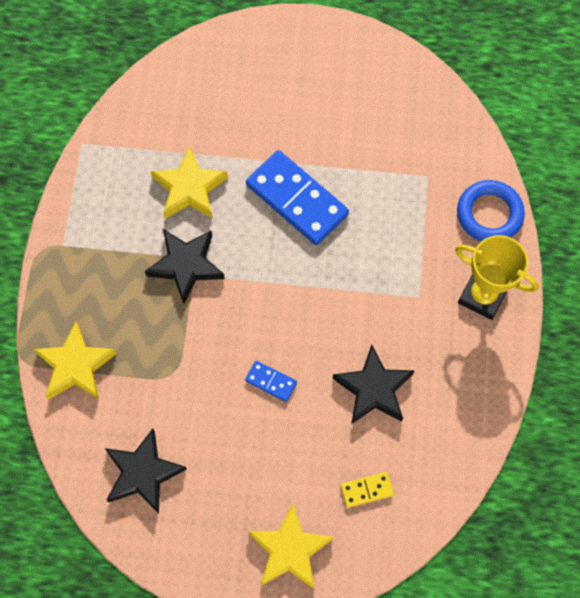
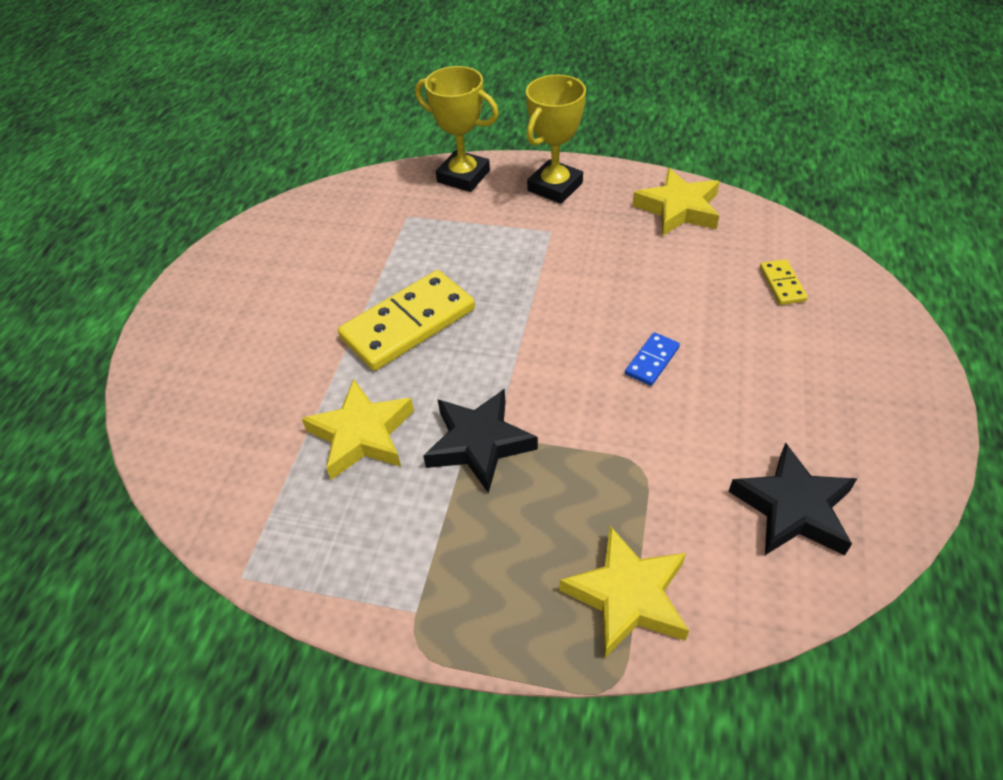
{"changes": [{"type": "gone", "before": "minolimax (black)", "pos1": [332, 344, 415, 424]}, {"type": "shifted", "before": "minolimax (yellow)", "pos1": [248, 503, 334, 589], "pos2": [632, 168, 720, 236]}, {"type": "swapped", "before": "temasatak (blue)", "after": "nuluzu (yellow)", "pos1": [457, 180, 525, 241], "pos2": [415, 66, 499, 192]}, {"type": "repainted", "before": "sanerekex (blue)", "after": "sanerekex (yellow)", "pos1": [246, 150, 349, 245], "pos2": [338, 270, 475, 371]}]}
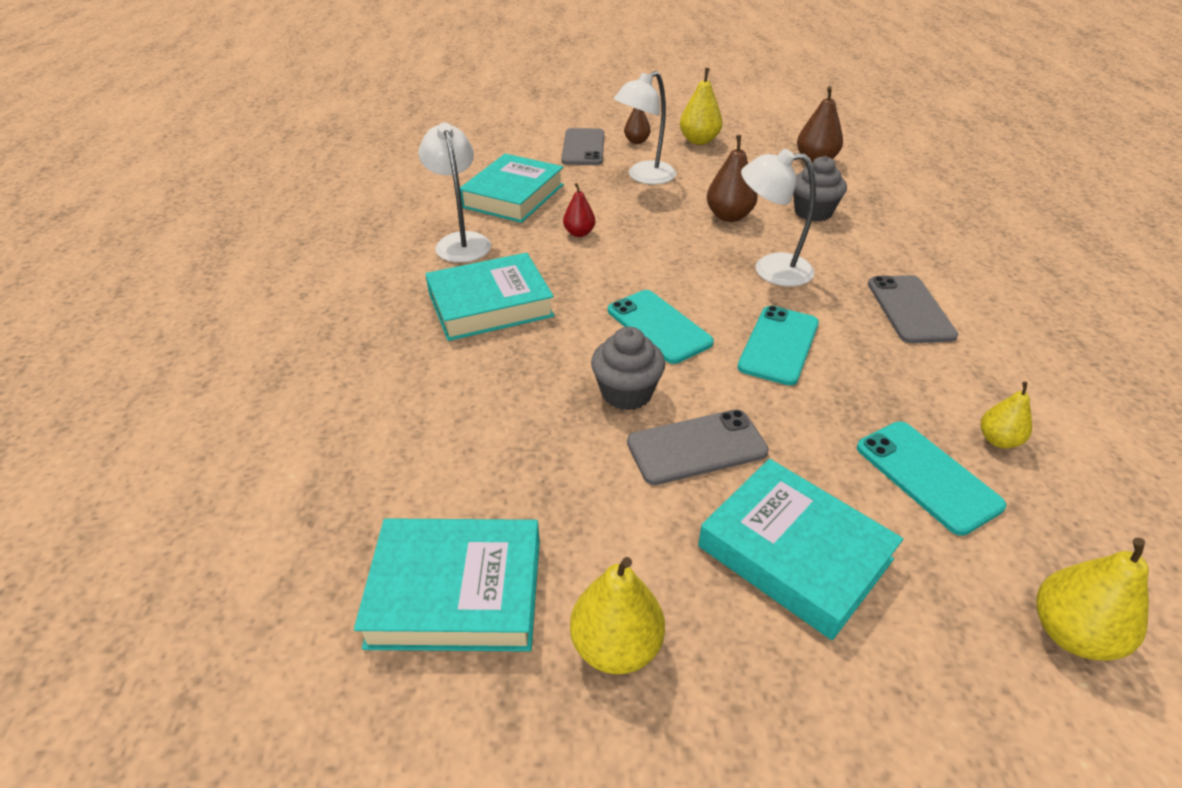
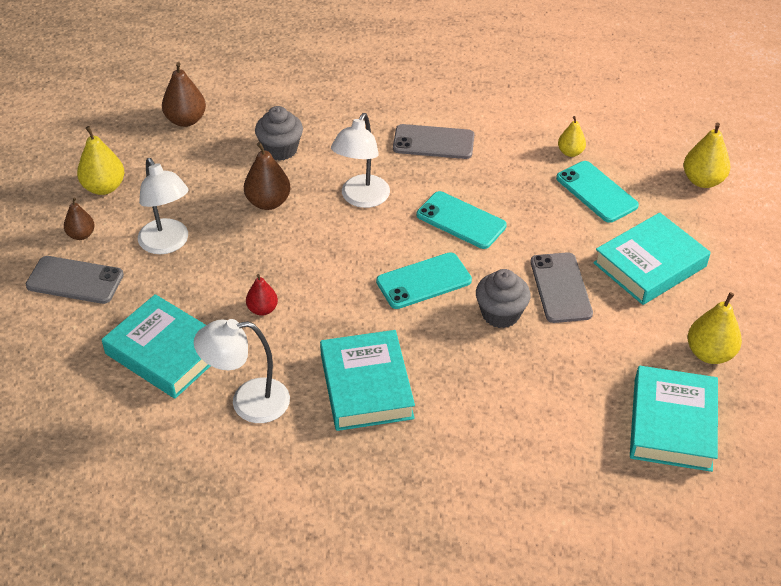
{"changes": [{"type": "rotated", "before": "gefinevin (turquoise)", "pos1": [857, 422, 1006, 536], "pos2": [556, 161, 639, 223], "turn": 75}]}
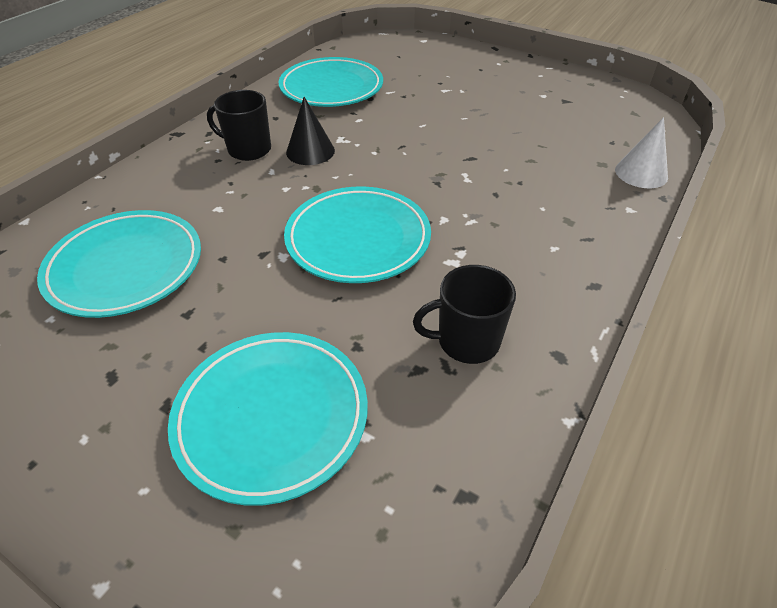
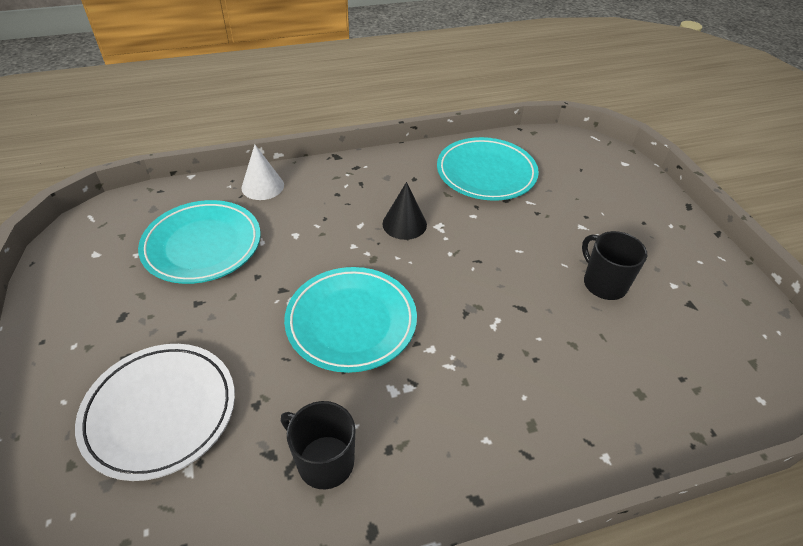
{"changes": [{"type": "shifted", "before": "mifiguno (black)", "pos1": [207, 90, 271, 161], "pos2": [582, 231, 647, 300]}, {"type": "shifted", "before": "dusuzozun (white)", "pos1": [615, 117, 668, 188], "pos2": [242, 145, 284, 200]}, {"type": "repainted", "before": "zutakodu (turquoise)", "after": "zutakodu (white)", "pos1": [168, 332, 368, 506], "pos2": [75, 344, 235, 481]}]}
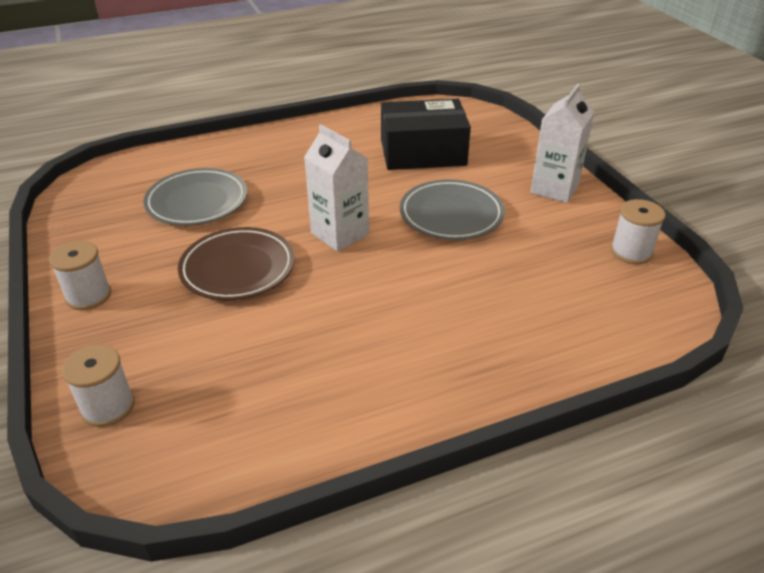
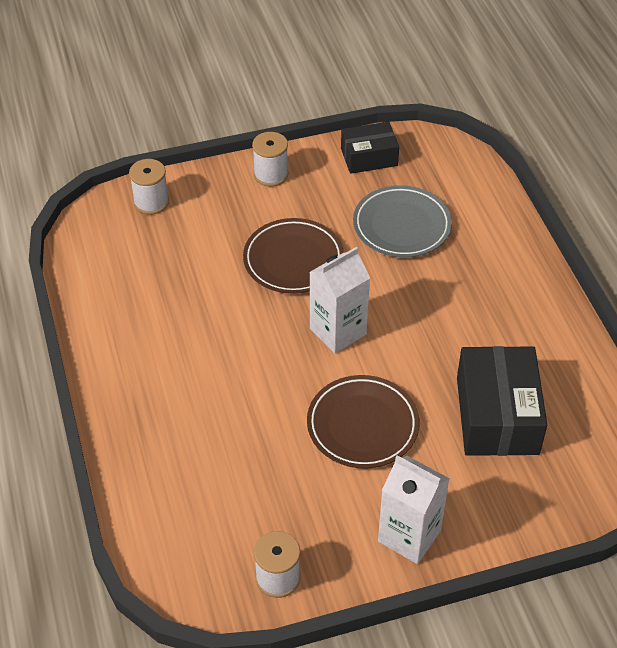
{"changes": [{"type": "new", "after": "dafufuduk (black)", "pos2": [341, 122, 399, 174]}, {"type": "repainted", "before": "zutakodu (grey)", "after": "zutakodu (brown)", "pos1": [400, 179, 505, 240], "pos2": [307, 375, 420, 469]}]}
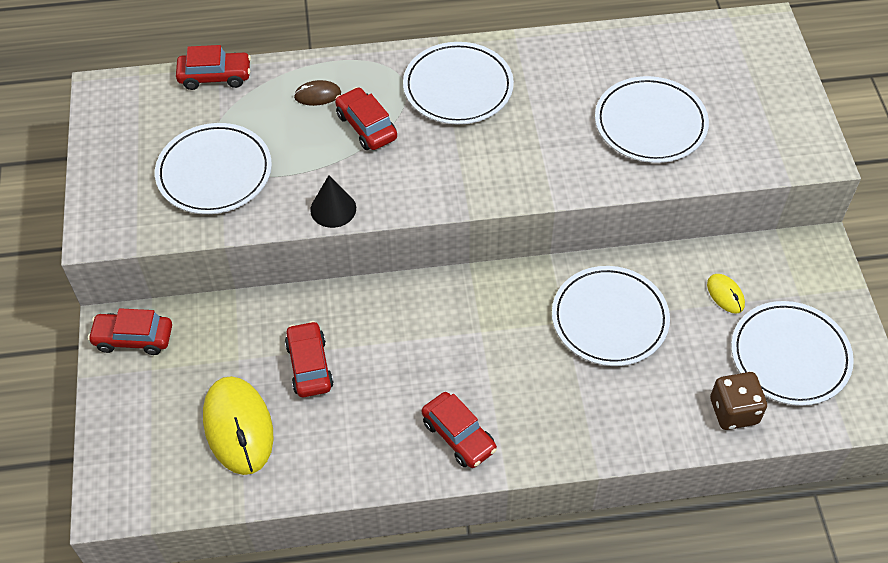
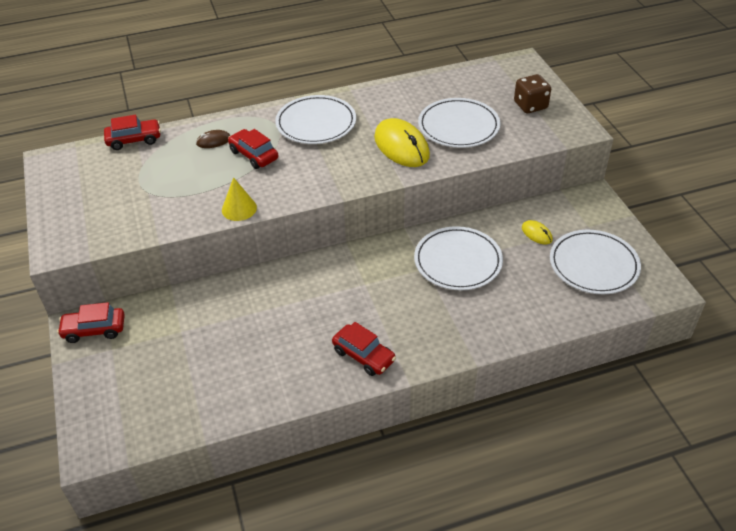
{"changes": [{"type": "gone", "before": "zutakodu (white)", "pos1": [155, 123, 272, 214]}, {"type": "gone", "before": "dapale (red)", "pos1": [285, 321, 334, 397]}, {"type": "shifted", "before": "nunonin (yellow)", "pos1": [203, 376, 273, 475], "pos2": [374, 118, 430, 167]}, {"type": "shifted", "before": "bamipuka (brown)", "pos1": [710, 372, 767, 430], "pos2": [514, 74, 551, 113]}, {"type": "repainted", "before": "dusuzozun (black)", "after": "dusuzozun (yellow)", "pos1": [310, 175, 356, 228], "pos2": [222, 177, 257, 221]}]}
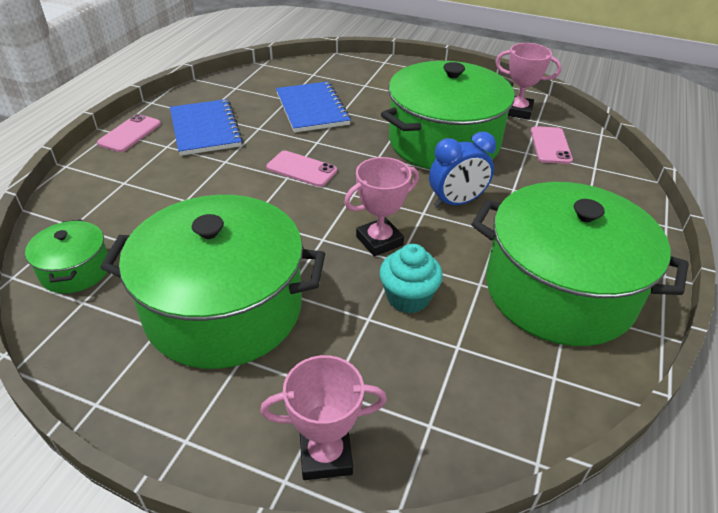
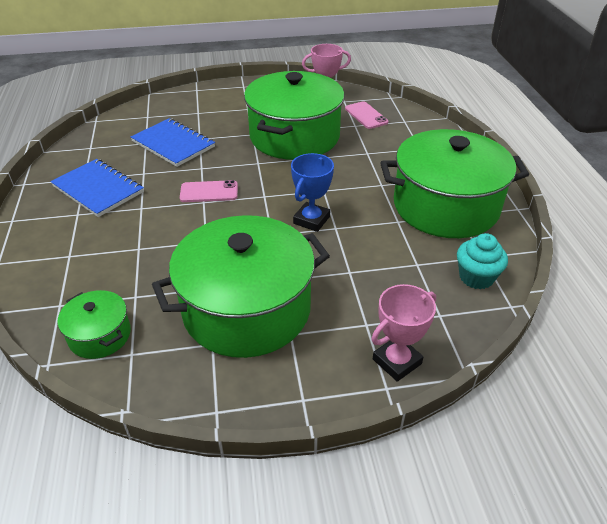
{"changes": [{"type": "gone", "before": "gefinevin (pink)", "pos1": [97, 114, 161, 152]}, {"type": "gone", "before": "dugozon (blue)", "pos1": [429, 132, 496, 208]}, {"type": "shifted", "before": "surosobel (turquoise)", "pos1": [380, 244, 443, 313], "pos2": [457, 233, 508, 289]}, {"type": "repainted", "before": "nuluzu (pink)", "after": "nuluzu (blue)", "pos1": [344, 157, 419, 257], "pos2": [291, 153, 334, 232]}]}
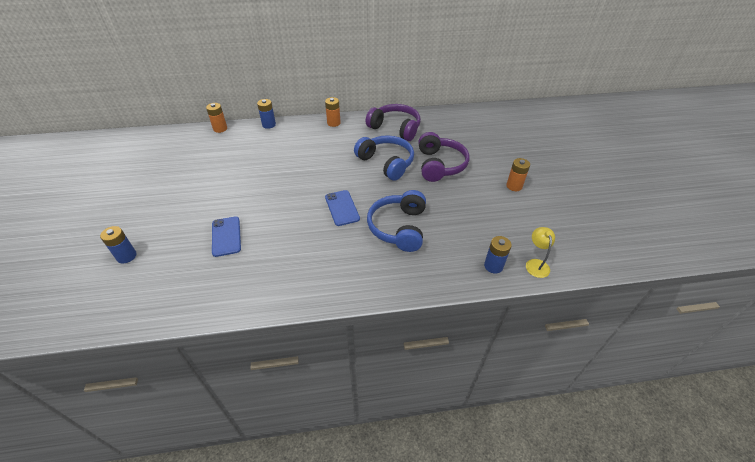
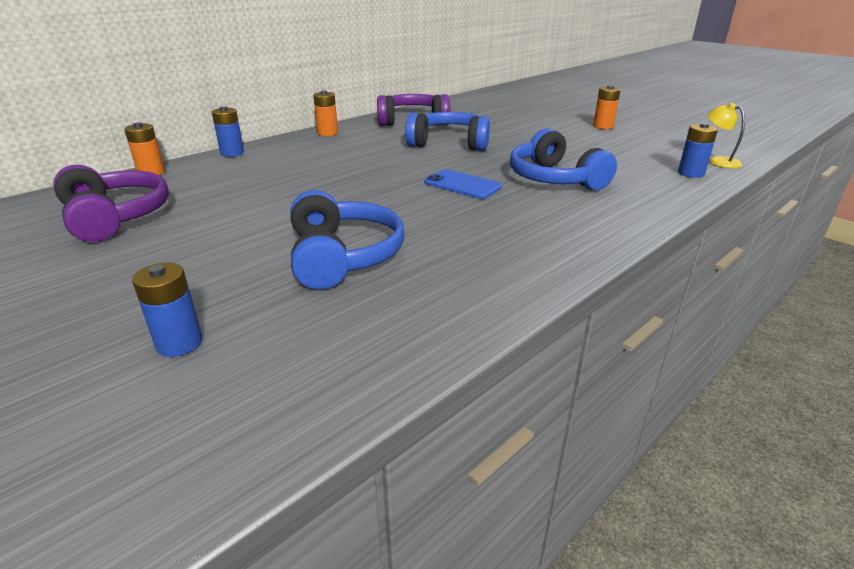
{"changes": [{"type": "shifted", "before": "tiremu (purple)", "pos1": [418, 132, 469, 182], "pos2": [53, 165, 169, 242]}, {"type": "swapped", "before": "gefinevin (blue)", "after": "tiremu (blue)", "pos1": [212, 216, 241, 257], "pos2": [291, 190, 405, 289]}]}
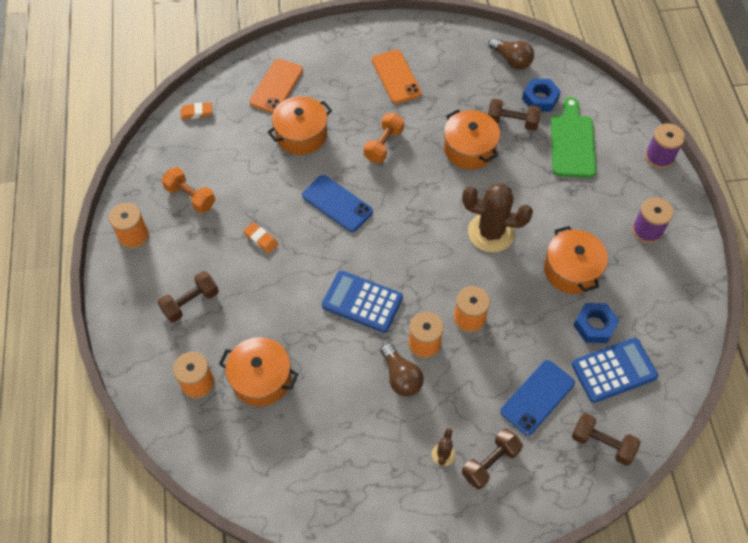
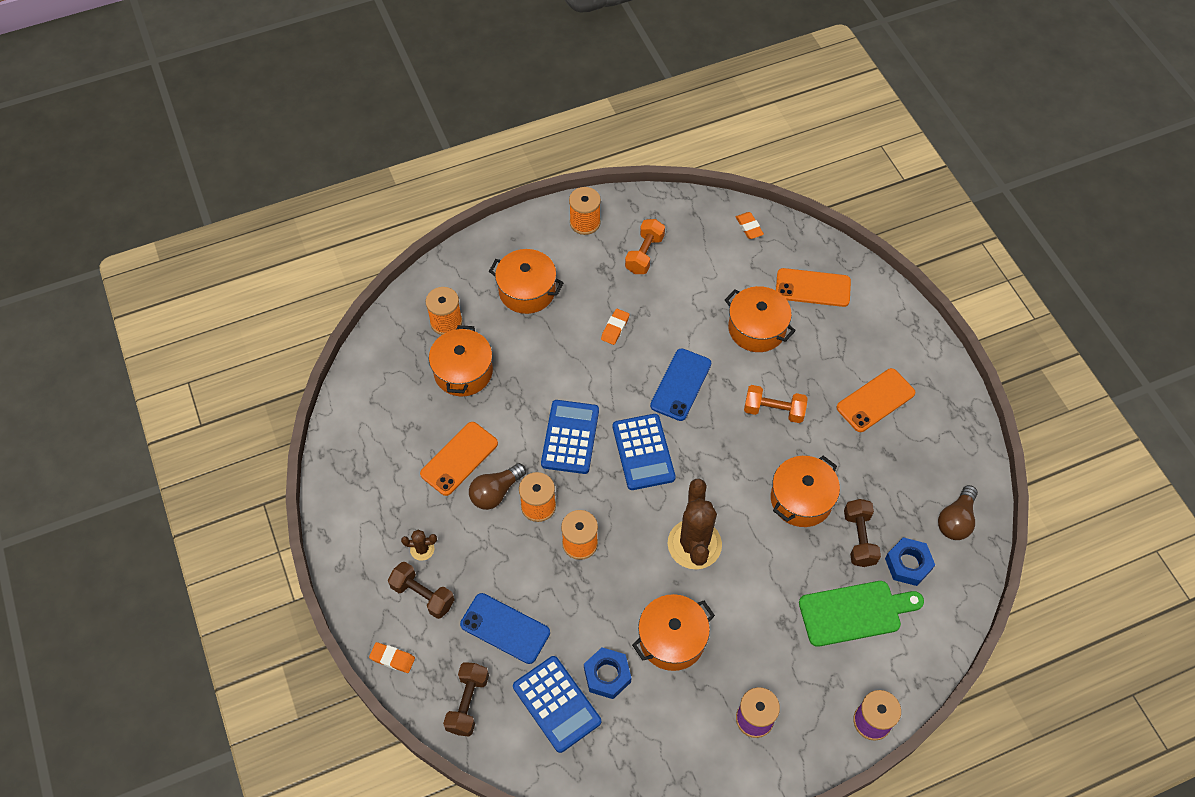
{"changes": [{"type": "new", "after": "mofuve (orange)", "pos2": [369, 642, 415, 673]}, {"type": "new", "after": "gefinevin (orange)", "pos2": [420, 422, 498, 496]}, {"type": "new", "after": "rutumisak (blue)", "pos2": [613, 414, 676, 490]}, {"type": "swapped", "before": "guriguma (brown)", "after": "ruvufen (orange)", "pos1": [158, 271, 219, 323], "pos2": [489, 249, 564, 314]}]}
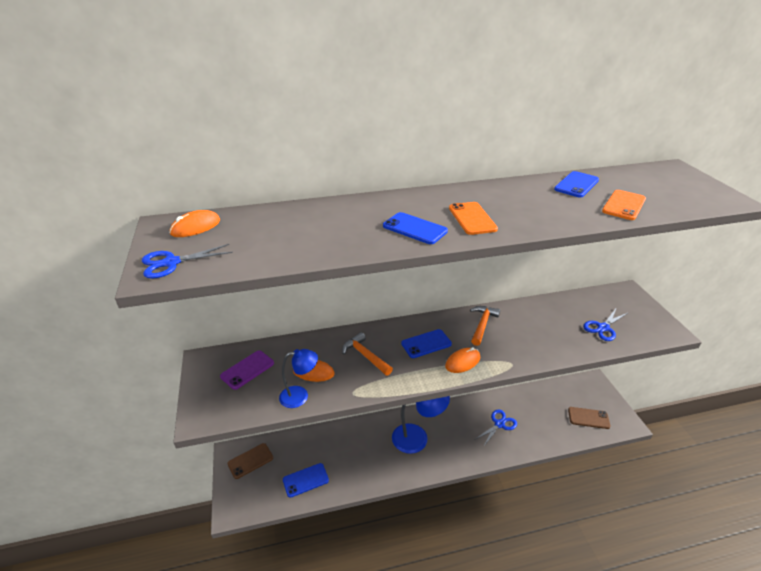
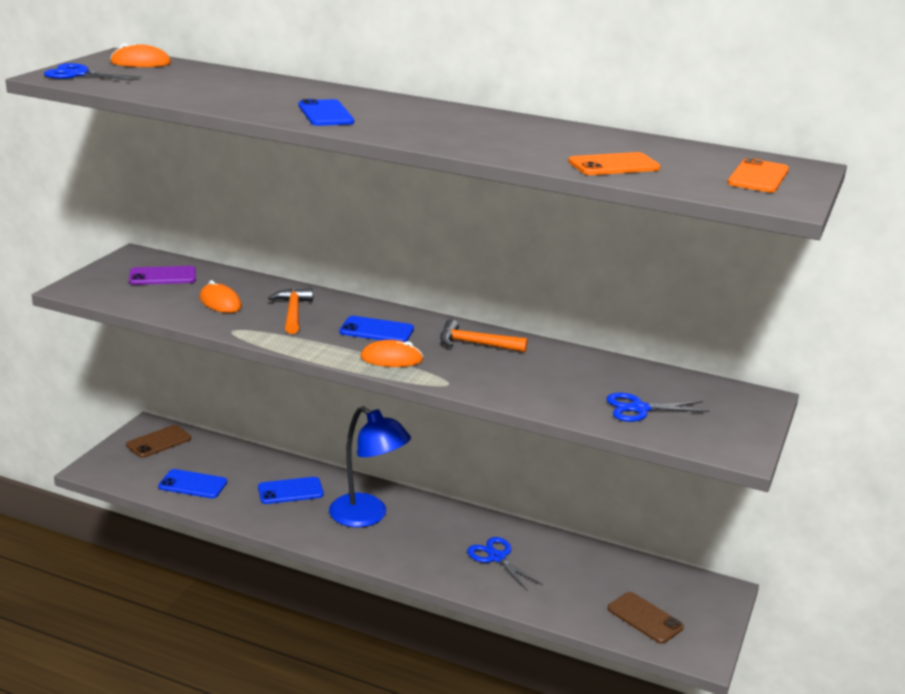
{"changes": [{"type": "gone", "before": "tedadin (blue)", "pos1": [279, 349, 318, 408]}, {"type": "shifted", "before": "gefinevin (orange)", "pos1": [449, 202, 498, 235], "pos2": [727, 157, 789, 193]}, {"type": "shifted", "before": "gefinevin (blue)", "pos1": [554, 171, 599, 198], "pos2": [258, 477, 324, 504]}, {"type": "rotated", "before": "gefinevin (brown)", "pos1": [227, 443, 273, 479], "pos2": [126, 425, 191, 458], "turn": -45}, {"type": "rotated", "before": "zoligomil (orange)", "pos1": [470, 306, 500, 346], "pos2": [440, 319, 528, 352], "turn": -135}, {"type": "rotated", "before": "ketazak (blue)", "pos1": [474, 410, 517, 447], "pos2": [467, 537, 543, 590], "turn": -120}]}
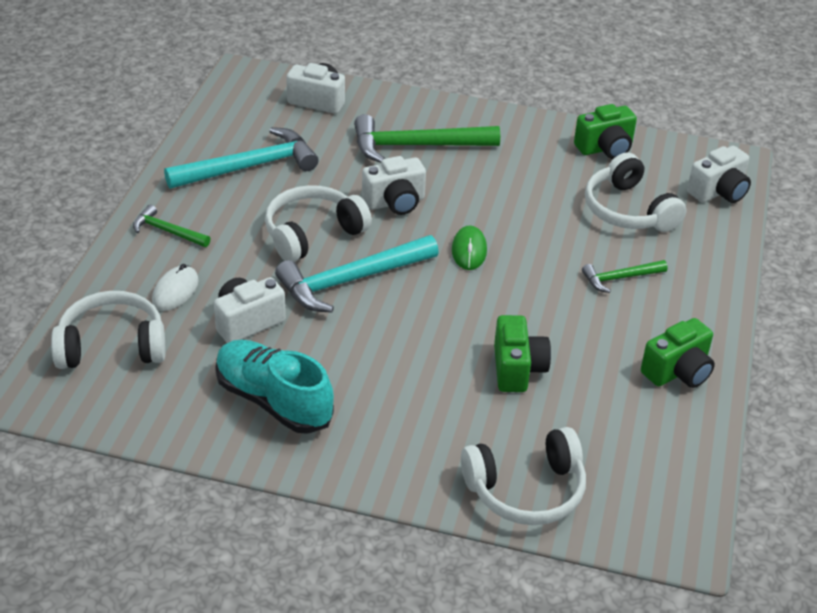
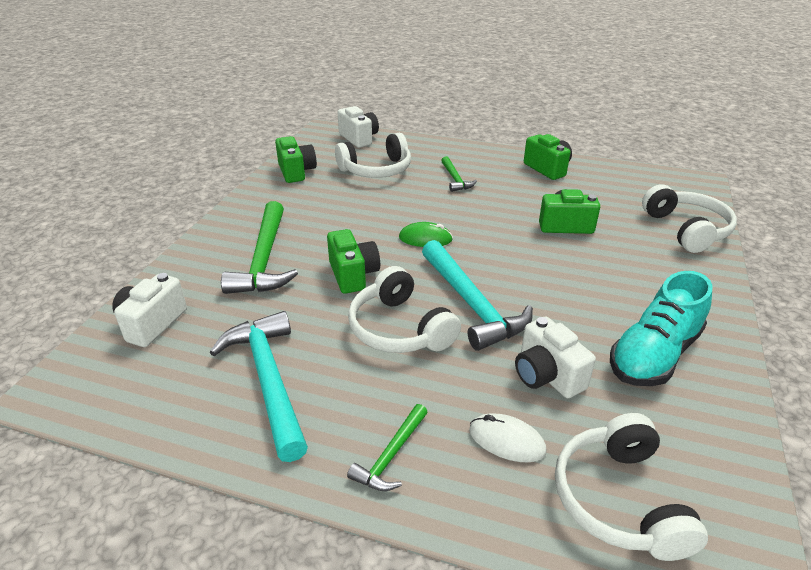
{"changes": [{"type": "repainted", "before": "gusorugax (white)", "after": "gusorugax (green)", "pos1": [362, 156, 426, 215], "pos2": [327, 229, 380, 294]}]}
